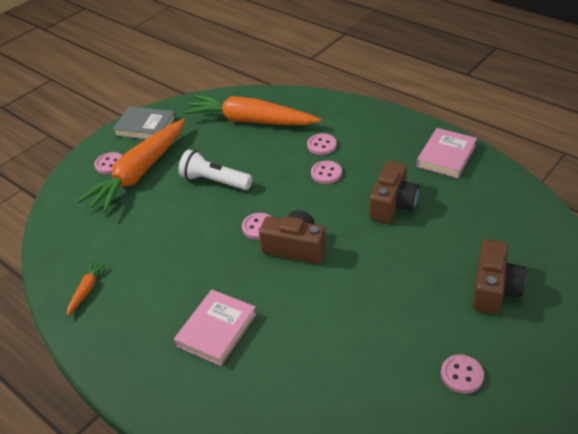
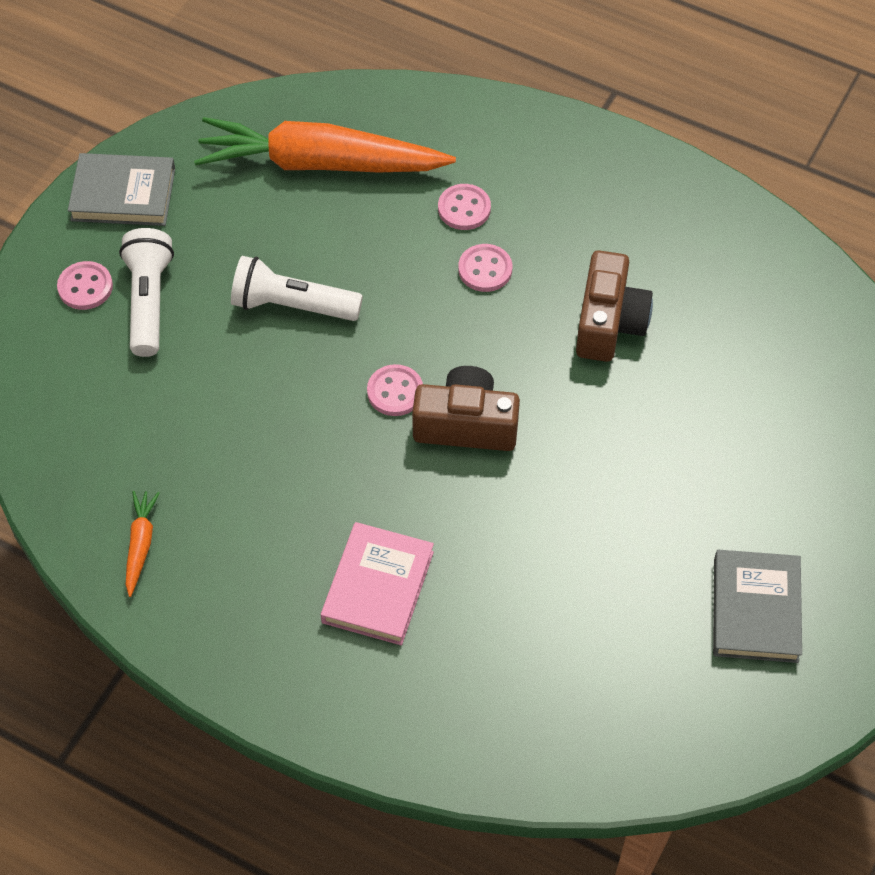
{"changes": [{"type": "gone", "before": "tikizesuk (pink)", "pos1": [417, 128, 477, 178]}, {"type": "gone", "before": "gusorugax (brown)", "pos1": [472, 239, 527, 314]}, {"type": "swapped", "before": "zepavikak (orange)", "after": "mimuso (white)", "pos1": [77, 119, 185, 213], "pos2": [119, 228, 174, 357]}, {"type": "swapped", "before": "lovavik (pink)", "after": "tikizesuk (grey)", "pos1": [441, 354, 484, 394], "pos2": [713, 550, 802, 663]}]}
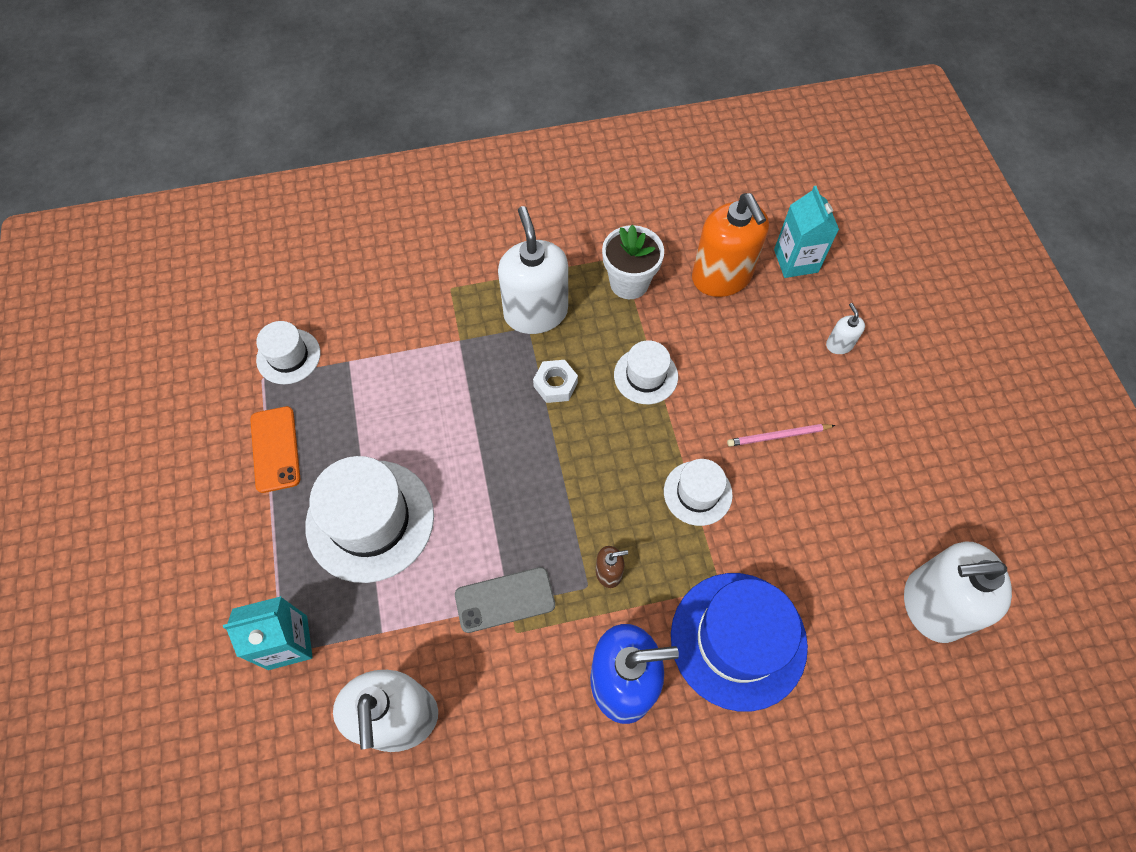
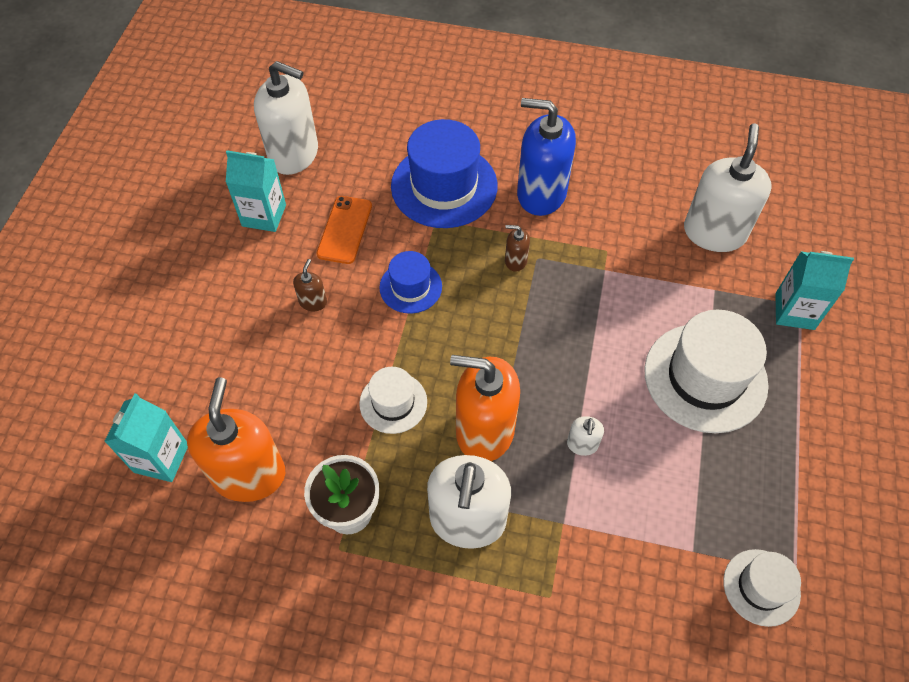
{"changes": [{"type": "gone", "before": "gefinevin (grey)", "pos1": [455, 567, 555, 633]}, {"type": "new", "after": "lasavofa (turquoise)", "pos2": [226, 150, 286, 232]}, {"type": "shifted", "before": "gefinevin (orange)", "pos1": [250, 406, 300, 493], "pos2": [316, 196, 372, 264]}, {"type": "shifted", "before": "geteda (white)", "pos1": [826, 303, 865, 354], "pos2": [567, 416, 604, 456]}, {"type": "swapped", "before": "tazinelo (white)", "after": "geteda (orange)", "pos1": [533, 360, 578, 403], "pos2": [450, 355, 520, 461]}, {"type": "swapped", "before": "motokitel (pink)", "after": "geteda (brown)", "pos1": [727, 424, 835, 447], "pos2": [293, 259, 327, 311]}, {"type": "repainted", "before": "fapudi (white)", "after": "fapudi (blue)", "pos1": [664, 459, 733, 526], "pos2": [379, 251, 442, 314]}]}
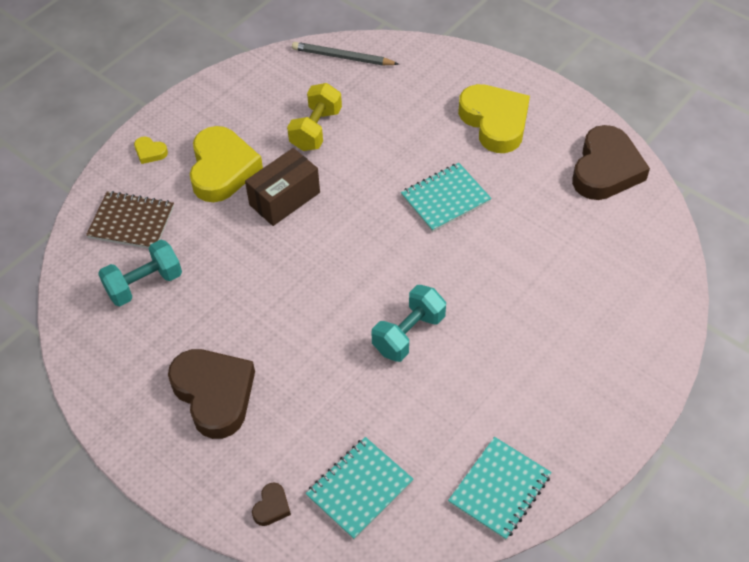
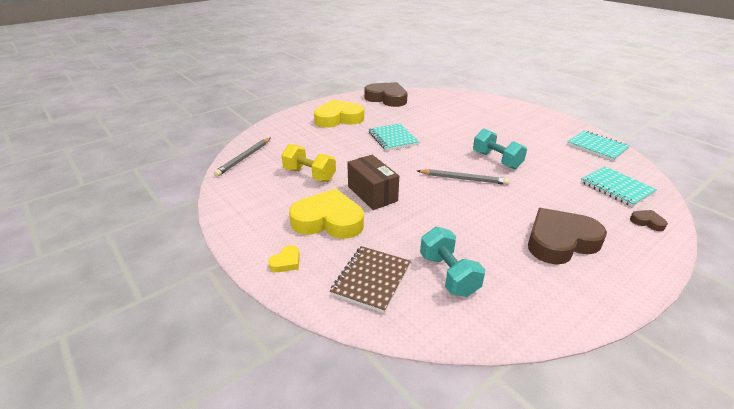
{"changes": [{"type": "new", "after": "motokitel (grey)", "pos2": [417, 169, 510, 185]}]}
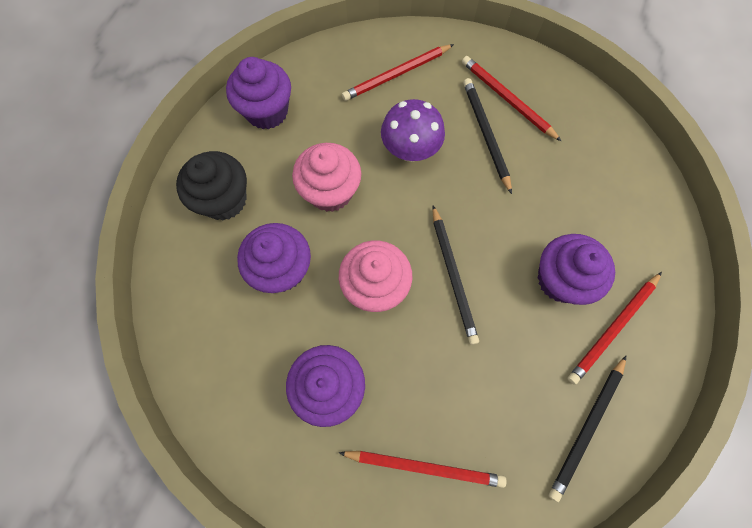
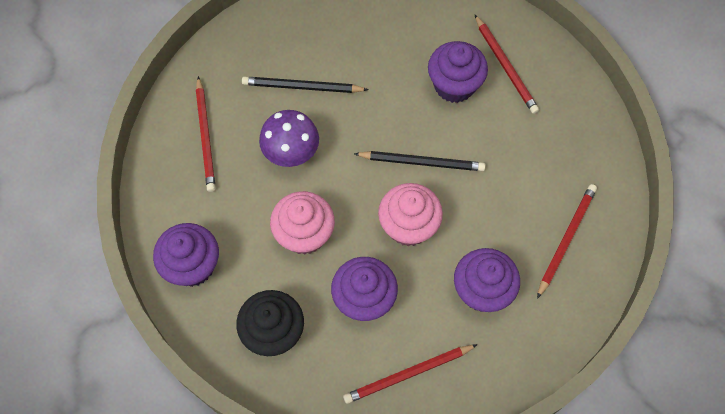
{"changes": [{"type": "gone", "before": "motokitel (black)", "pos1": [549, 356, 626, 502]}, {"type": "shifted", "before": "motokitel (red)", "pos1": [462, 56, 561, 141], "pos2": [343, 344, 478, 404]}]}
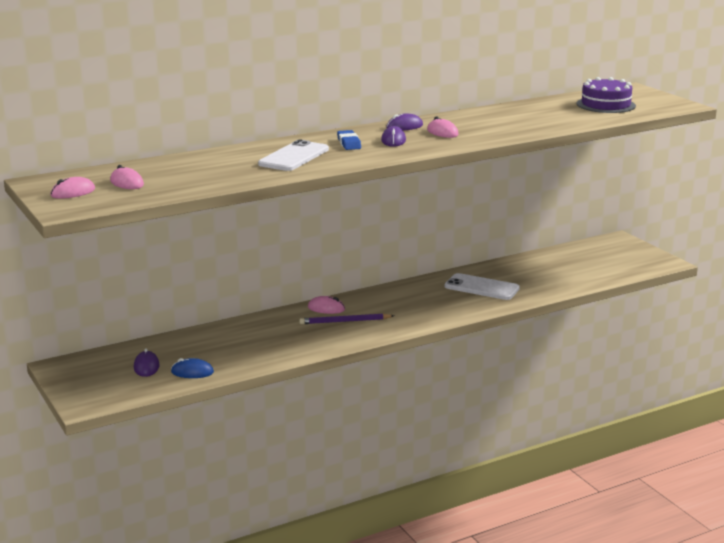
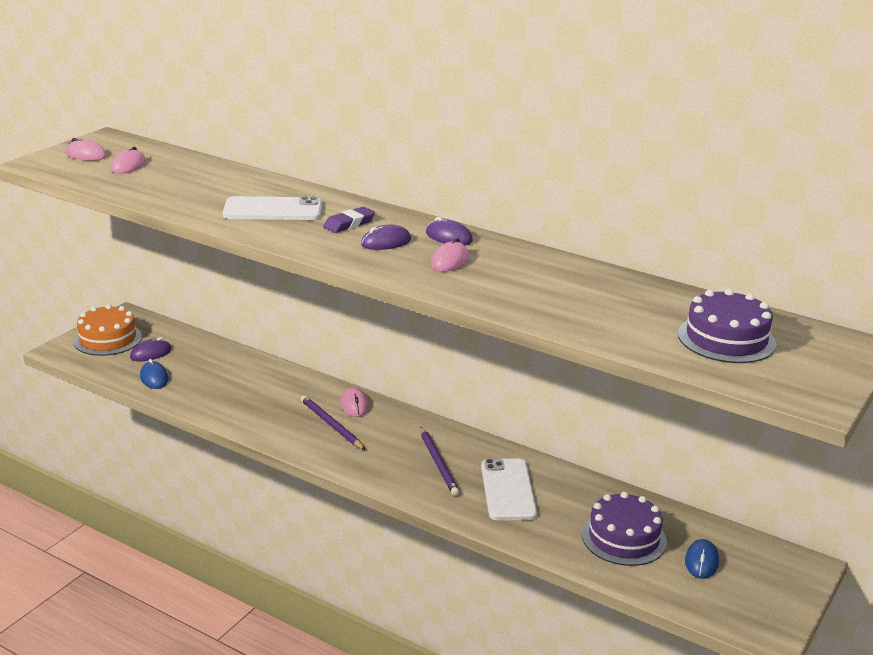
{"changes": [{"type": "new", "after": "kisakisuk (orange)", "pos2": [73, 304, 142, 356]}, {"type": "new", "after": "motokitel (purple)", "pos2": [420, 427, 459, 496]}, {"type": "new", "after": "kisakisuk (purple)", "pos2": [582, 492, 667, 566]}, {"type": "new", "after": "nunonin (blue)", "pos2": [685, 539, 719, 579]}, {"type": "repainted", "before": "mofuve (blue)", "after": "mofuve (purple)", "pos1": [337, 130, 361, 150], "pos2": [323, 207, 375, 233]}]}
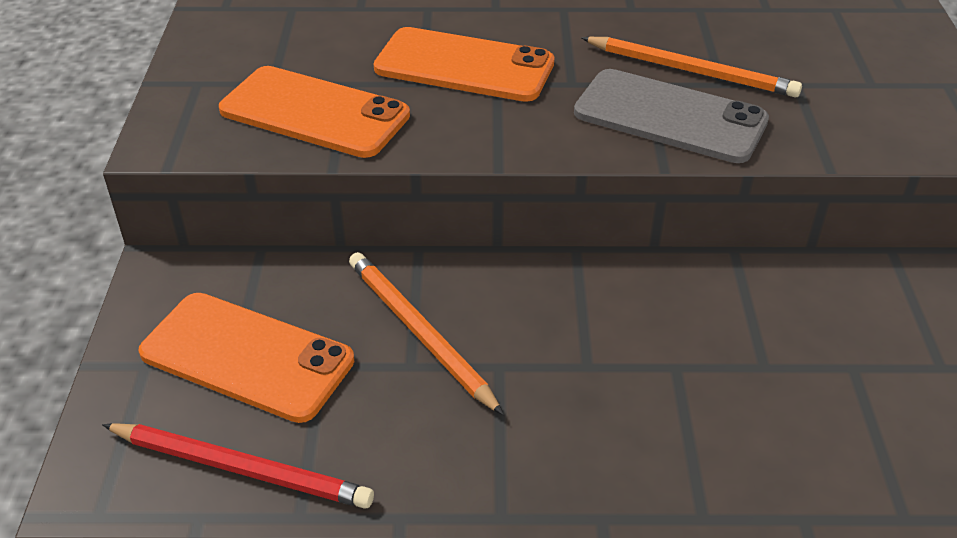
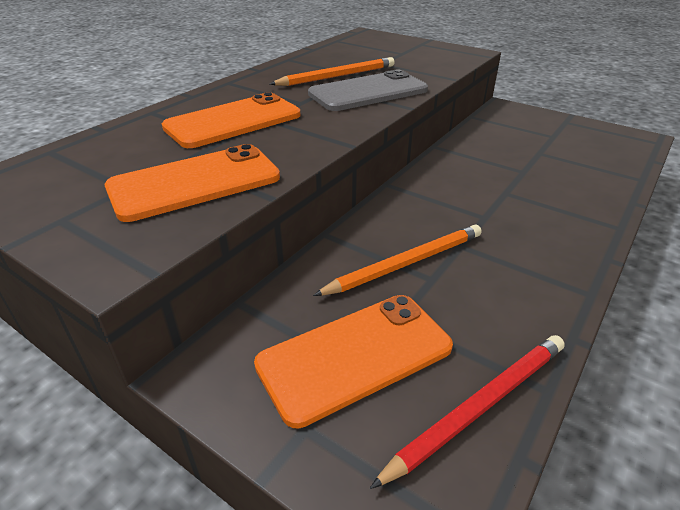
{"changes": [{"type": "rotated", "before": "motokitel (orange)", "pos1": [349, 252, 504, 415], "pos2": [313, 224, 482, 296], "turn": 150}]}
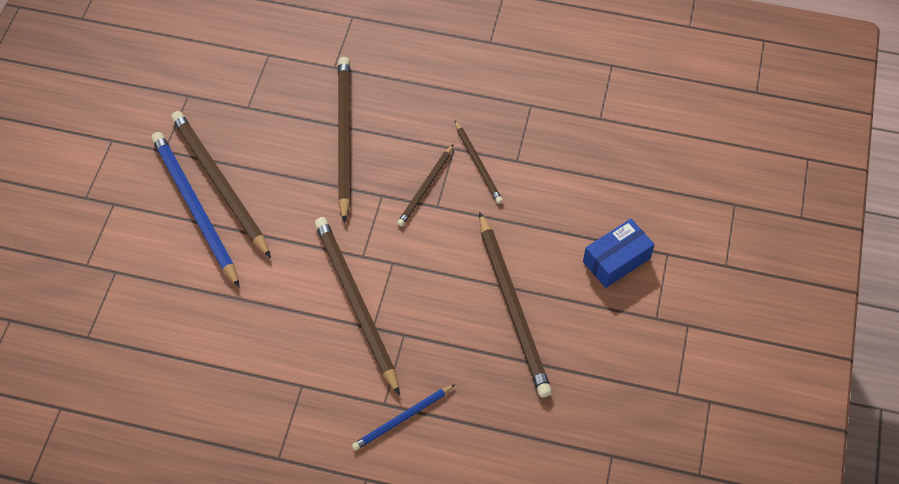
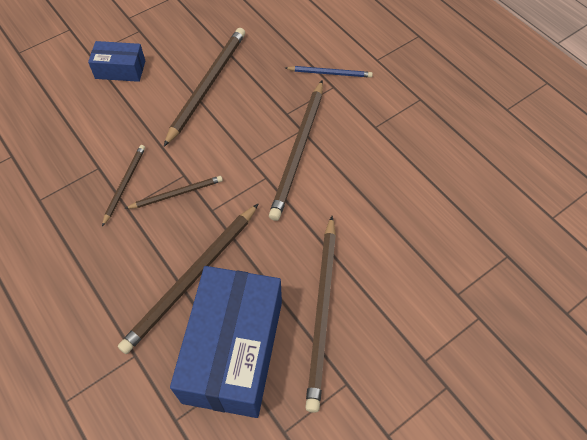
{"changes": [{"type": "gone", "before": "motokitel (blue)", "pos1": [152, 132, 240, 288]}, {"type": "new", "after": "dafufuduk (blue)", "pos2": [170, 266, 282, 418]}]}
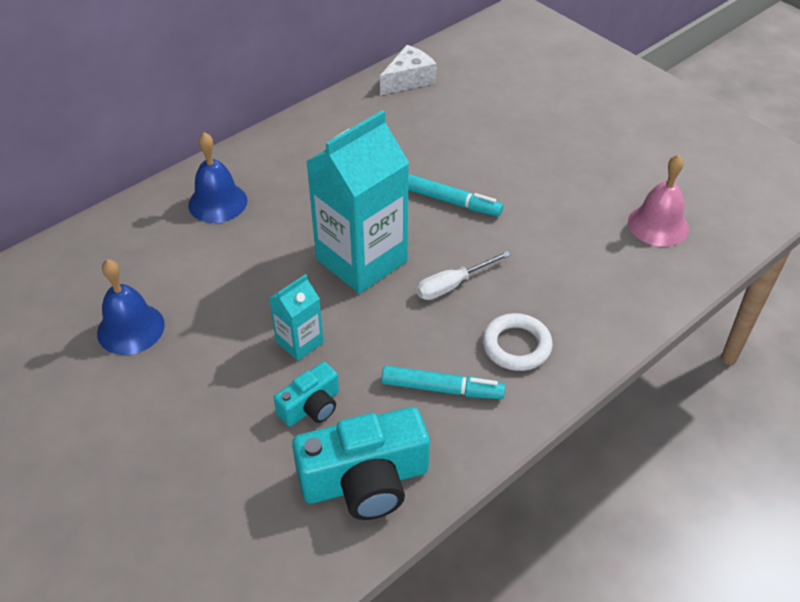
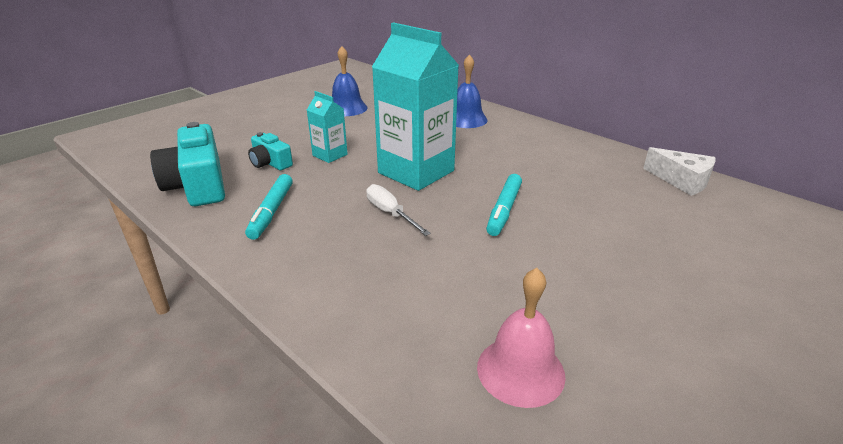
{"changes": [{"type": "gone", "before": "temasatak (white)", "pos1": [482, 313, 553, 371]}]}
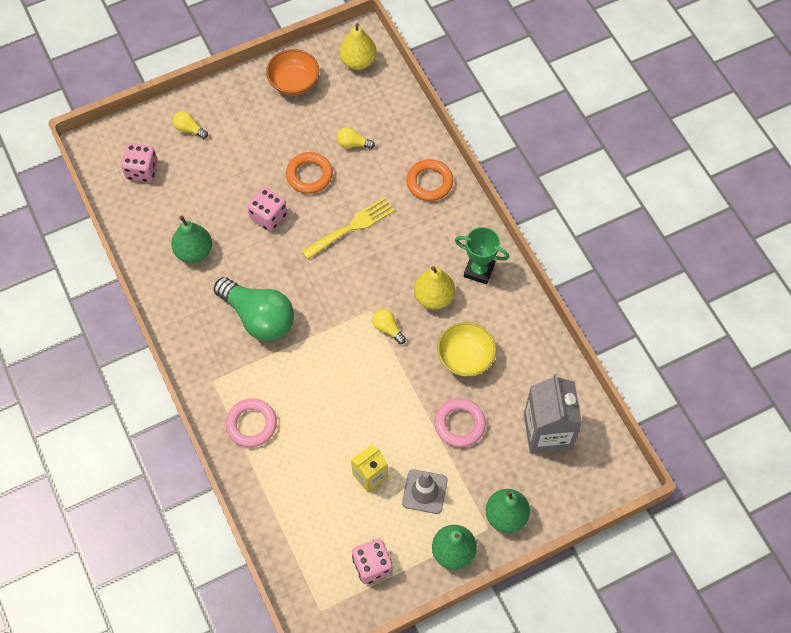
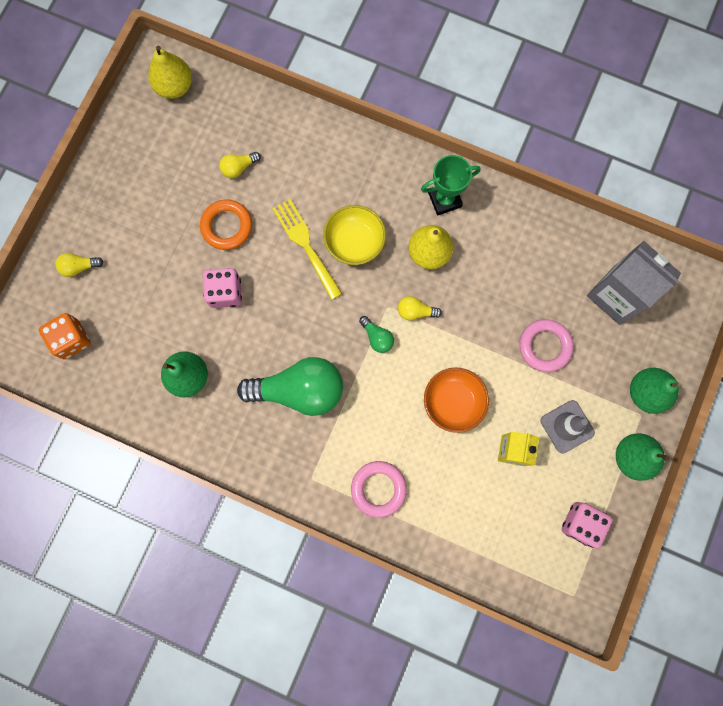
{"changes": [{"type": "gone", "before": "temasatak (orange)", "pos1": [406, 159, 453, 201]}, {"type": "new", "after": "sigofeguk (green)", "pos2": [359, 316, 394, 353]}, {"type": "shifted", "before": "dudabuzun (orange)", "pos1": [266, 49, 319, 95], "pos2": [424, 367, 489, 433]}, {"type": "shifted", "before": "dudabuzun (yellow)", "pos1": [437, 322, 496, 377], "pos2": [323, 205, 386, 265]}, {"type": "repainted", "before": "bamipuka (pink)", "after": "bamipuka (orange)", "pos1": [121, 143, 158, 182], "pos2": [39, 313, 91, 359]}, {"type": "rotated", "before": "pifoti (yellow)", "pos1": [301, 197, 395, 259], "pos2": [272, 199, 342, 300], "turn": -45}]}
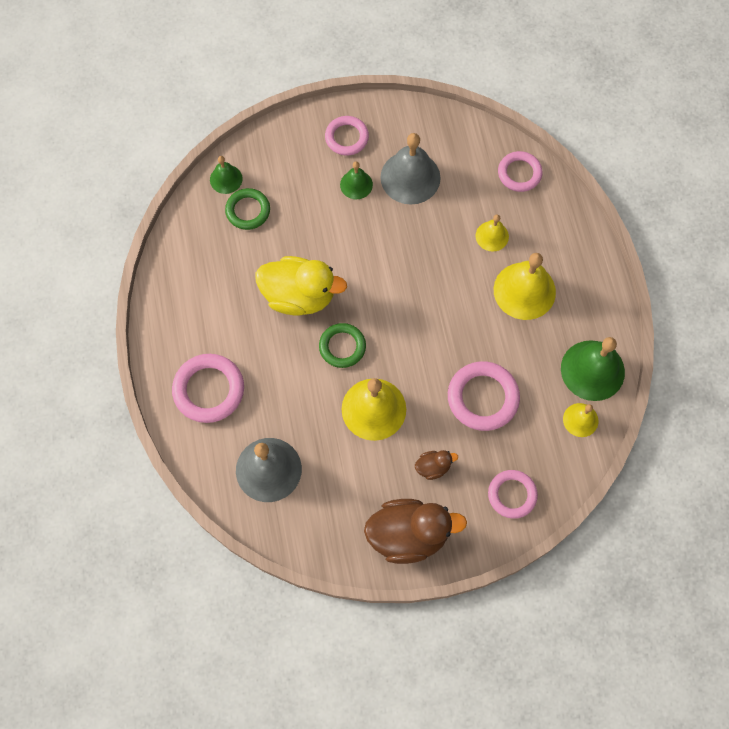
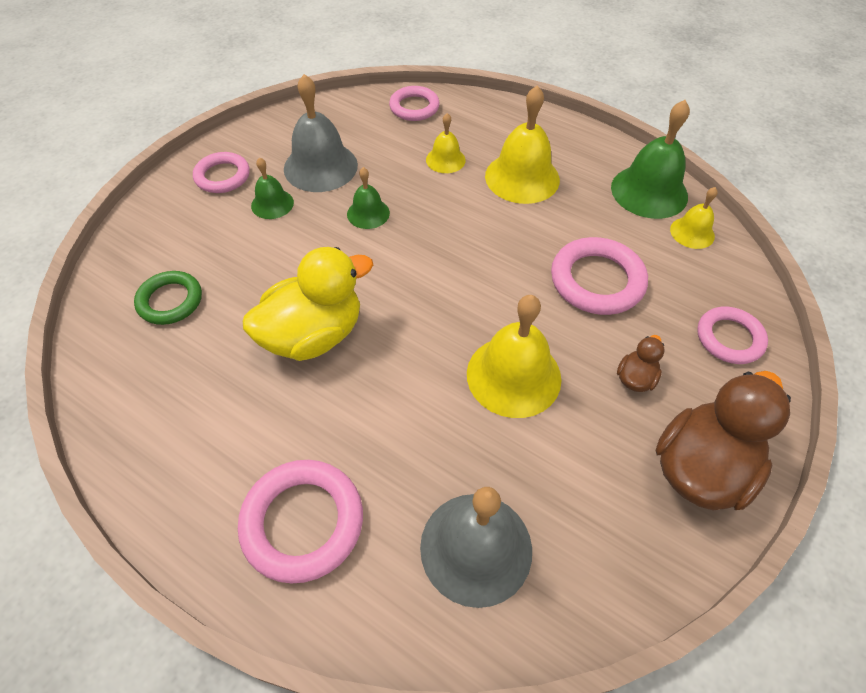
{"changes": [{"type": "gone", "before": "temasatak (green)", "pos1": [319, 323, 366, 368]}, {"type": "shifted", "before": "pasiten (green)", "pos1": [210, 156, 243, 194], "pos2": [347, 167, 390, 229]}]}
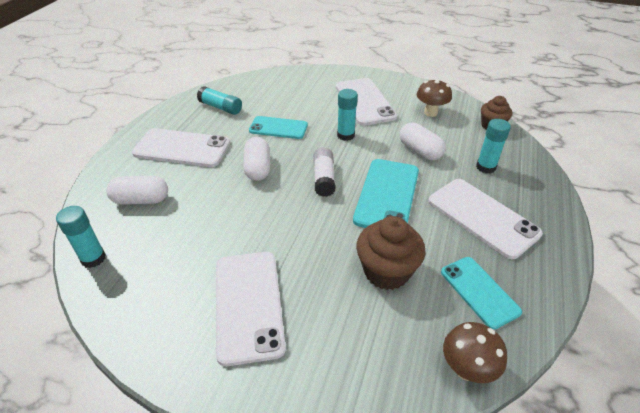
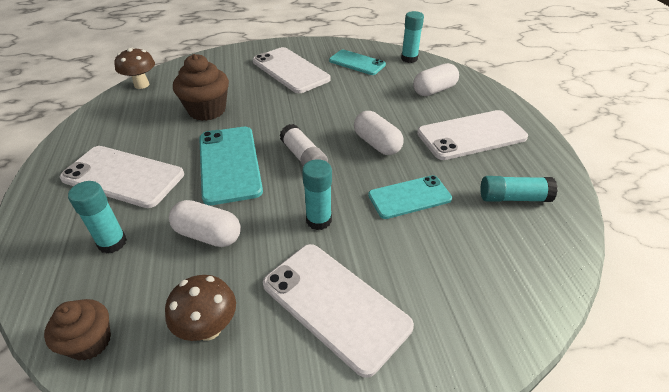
{"changes": [{"type": "shifted", "before": "gefinevin (turquoise)", "pos1": [441, 257, 522, 330], "pos2": [329, 50, 386, 75]}]}
